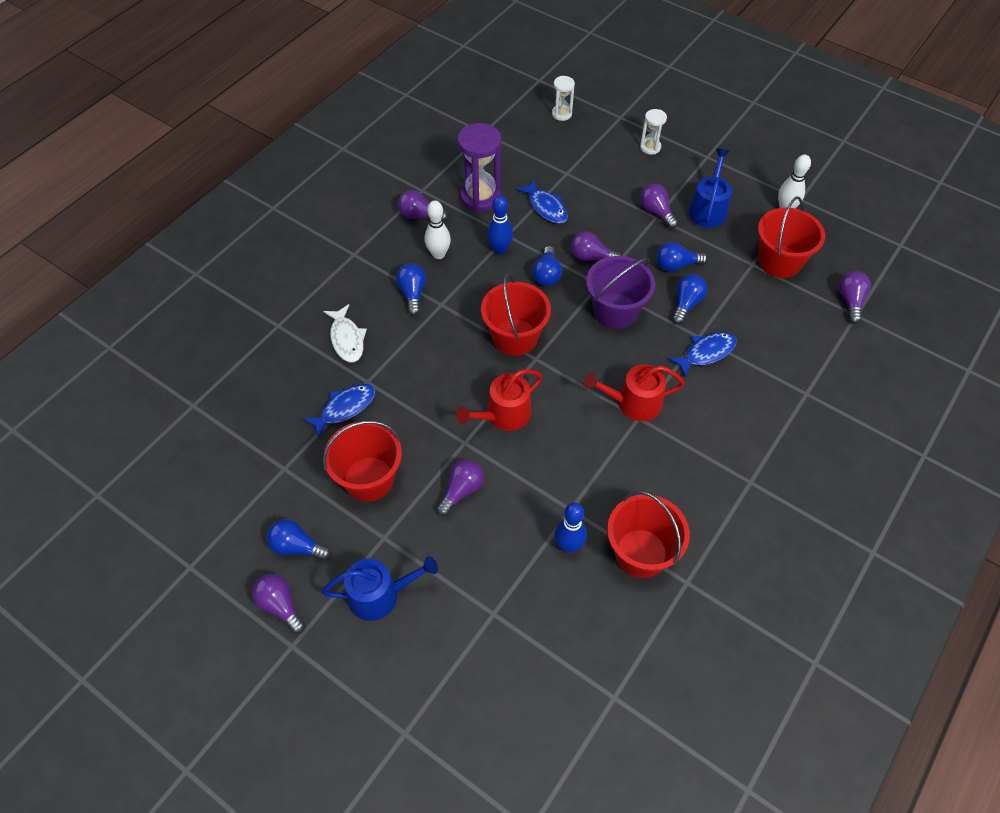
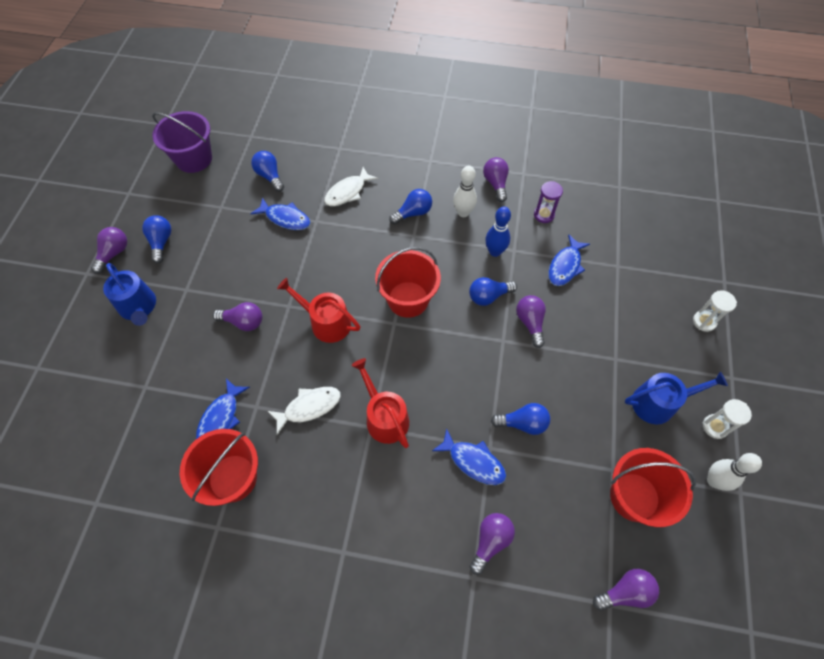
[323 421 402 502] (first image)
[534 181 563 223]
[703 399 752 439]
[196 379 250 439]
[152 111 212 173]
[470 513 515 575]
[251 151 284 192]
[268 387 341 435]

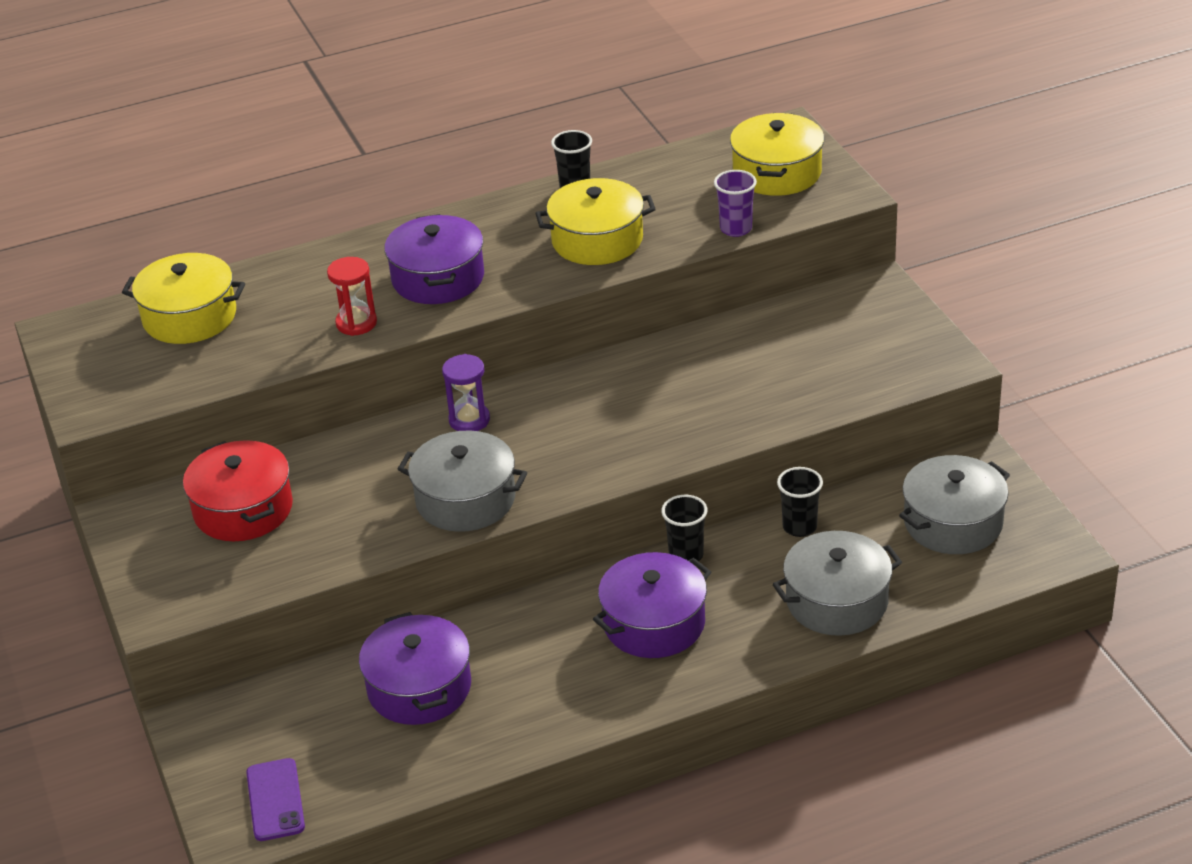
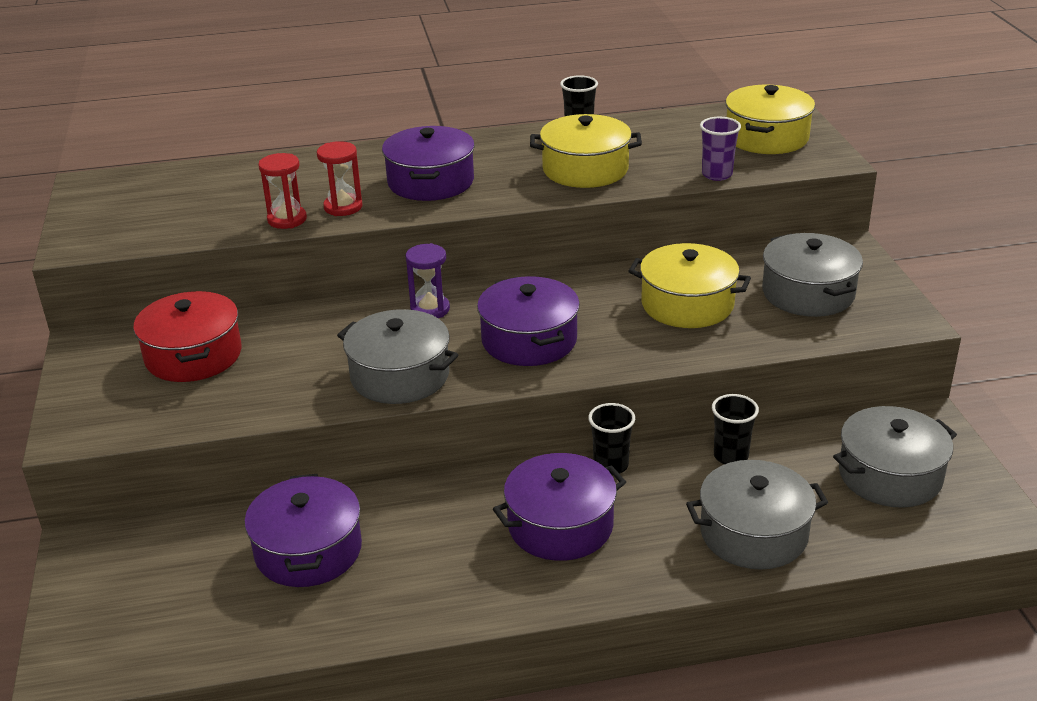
[628 243 751 328]
[246 758 305 841] (first image)
[258 153 307 229]
[477 276 580 366]
[762 233 863 317]

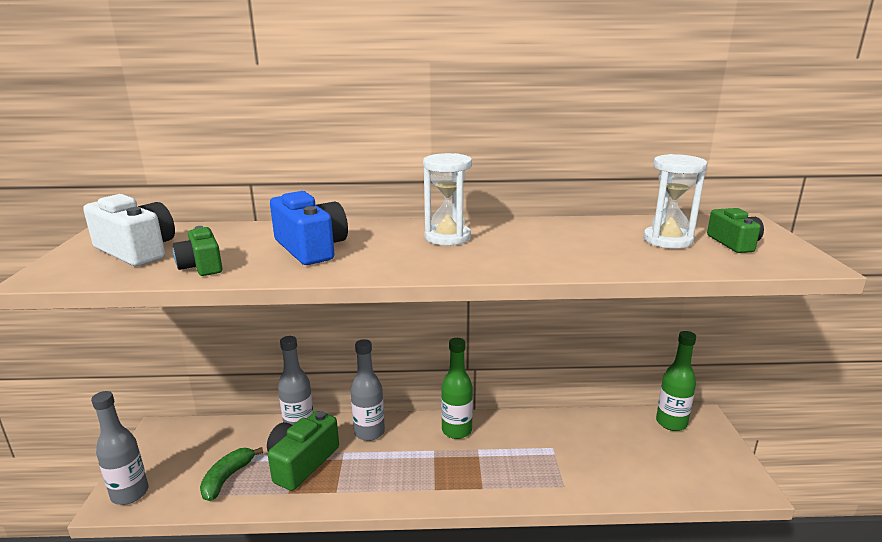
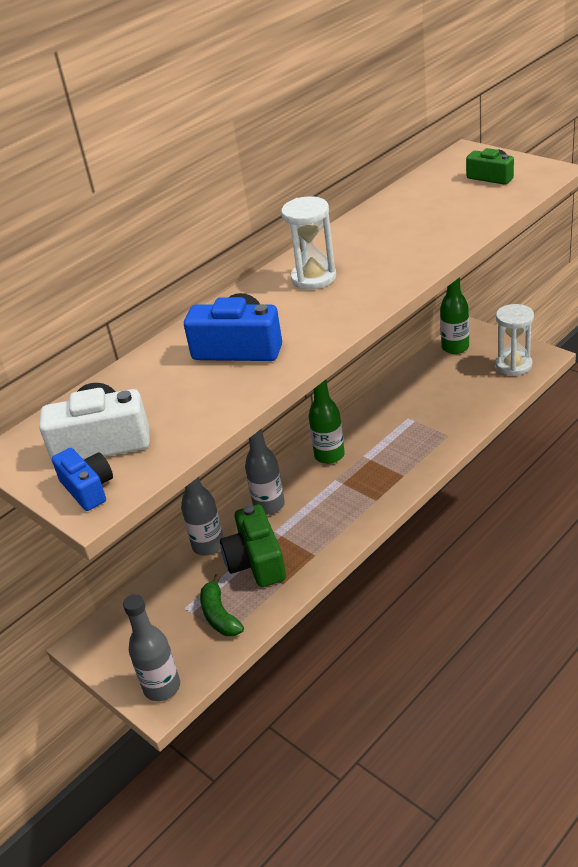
[173 226 223 276] (first image)
[496 304 534 376]
[52 448 113 511]

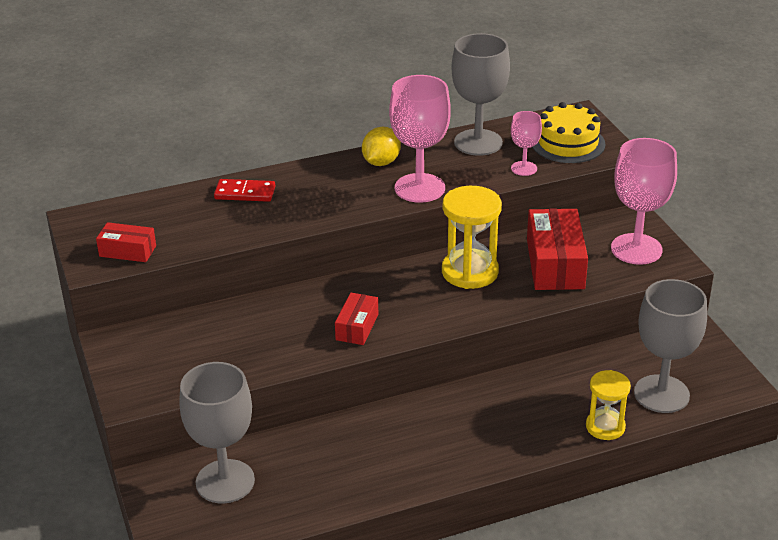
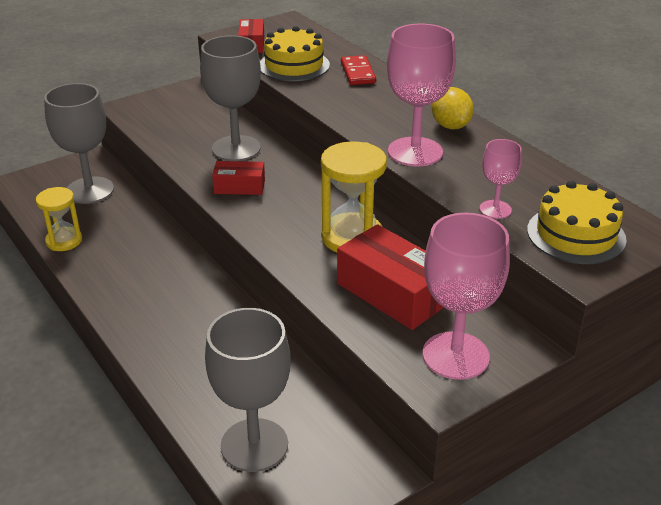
[432 87 474 129]
[200 35 261 161]
[337 224 444 330]
[36 187 82 251]
[260 26 330 81]

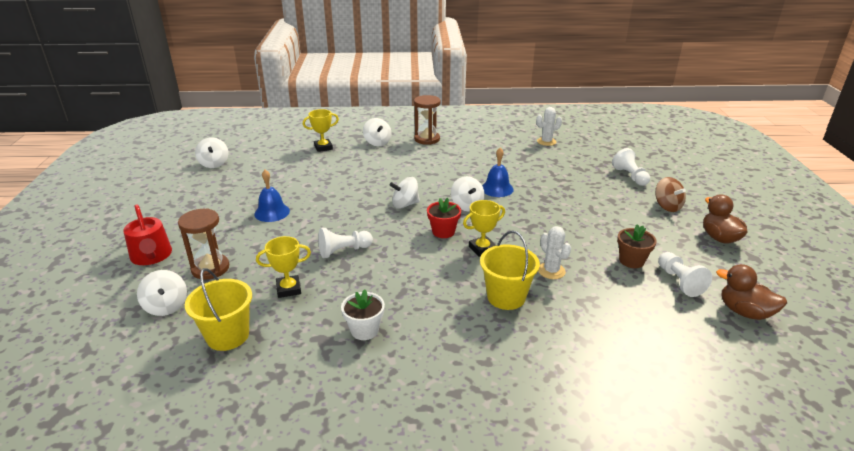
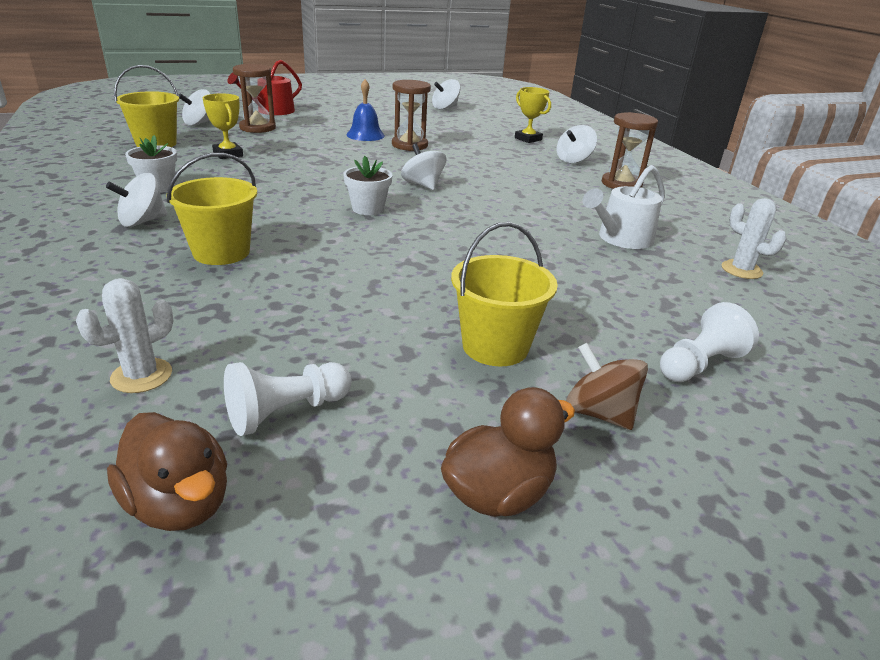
[318 228 373 258] (first image)
[343 156 393 215]
[106 173 167 227]
[463 200 505 257] (first image)
[482 148 514 197] (first image)
[76 278 173 393]
[617 224 657 268] (first image)
[566 343 648 430]
[107 412 227 531]
[392 80 431 151]
[451 222 558 366]
[583 165 665 249]

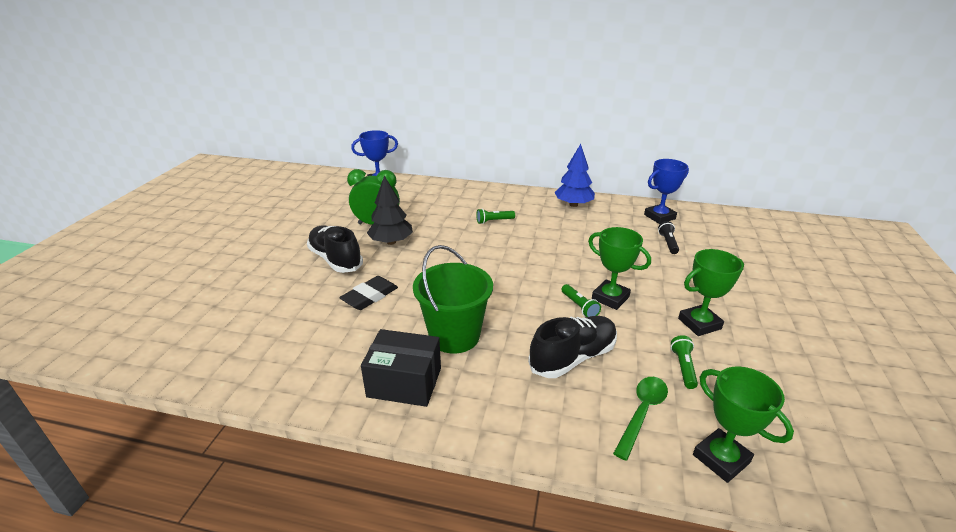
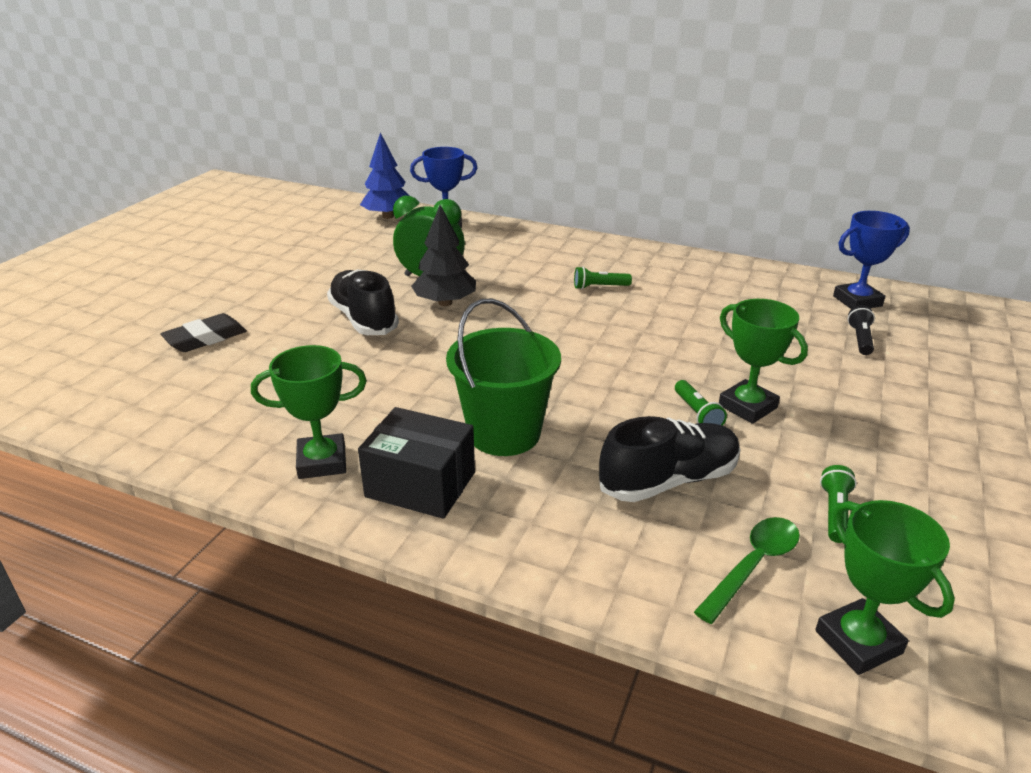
[160 313 247 352]
[360 133 409 219]
[251 345 367 479]

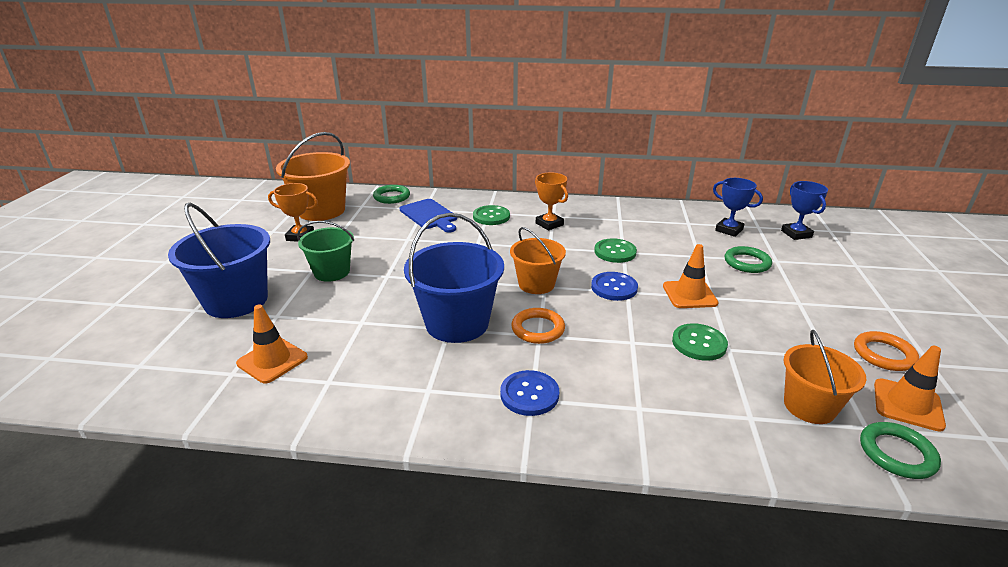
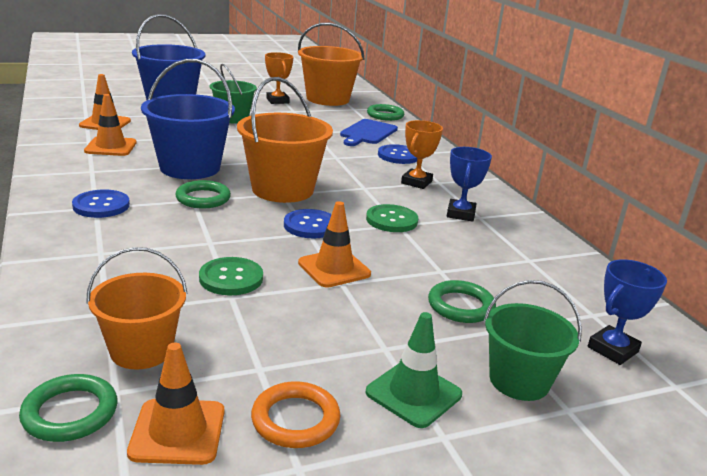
[378 144 417 164]
[237 77 333 203]
[175 180 231 209]
[447 147 492 222]
[84 94 137 156]
[365 312 462 428]
[484 280 582 401]

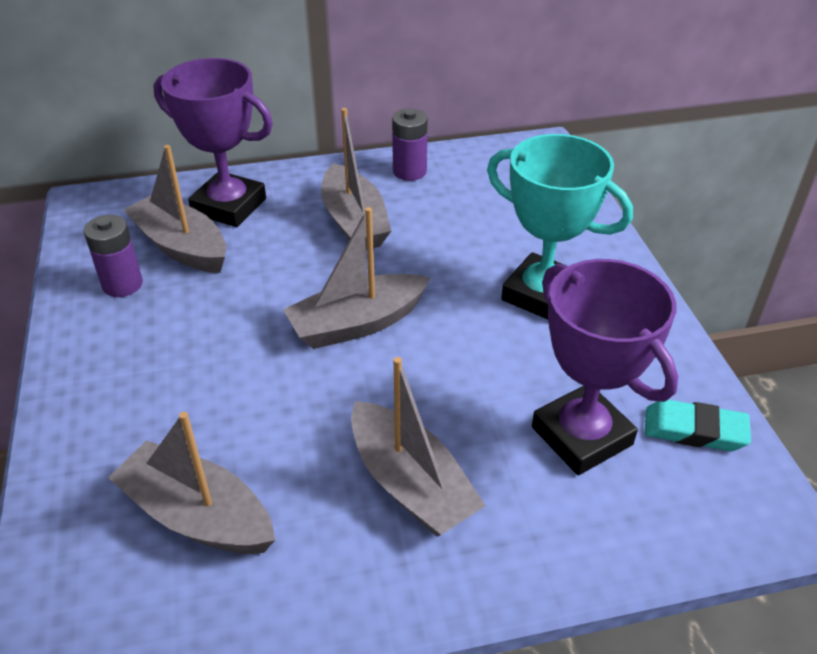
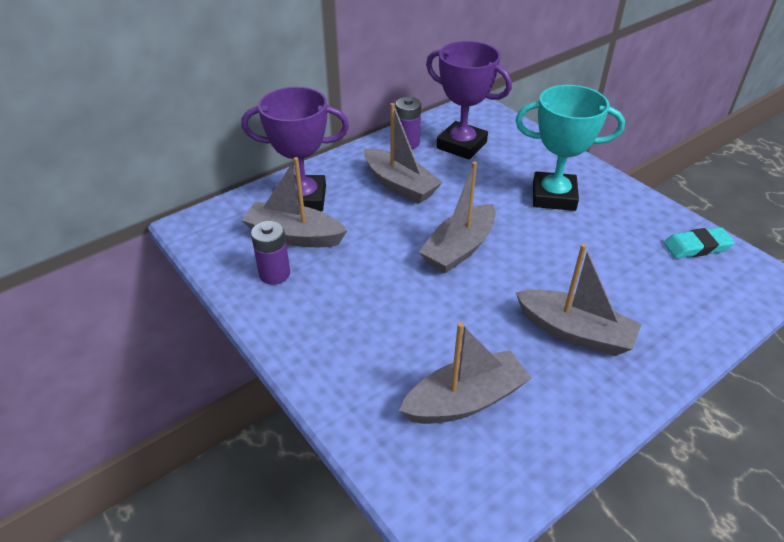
[399 322 531 424]
[426 41 512 160]

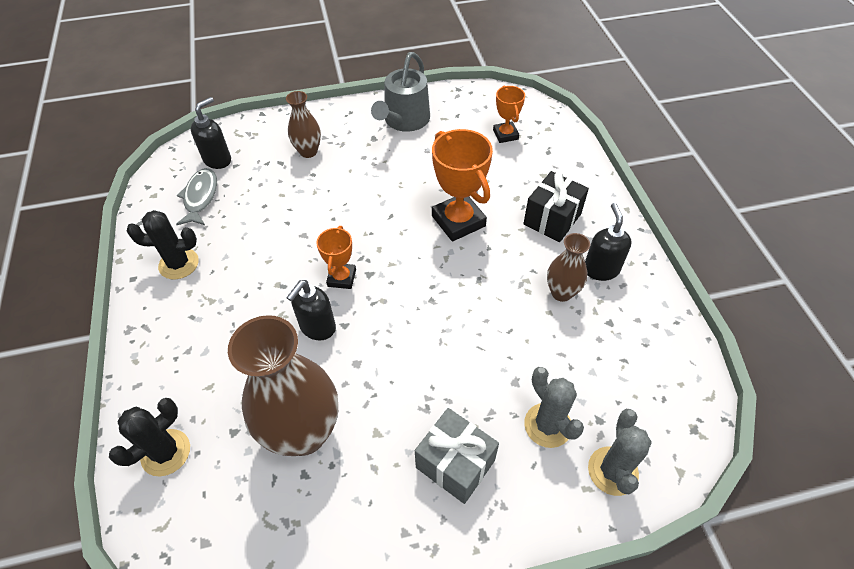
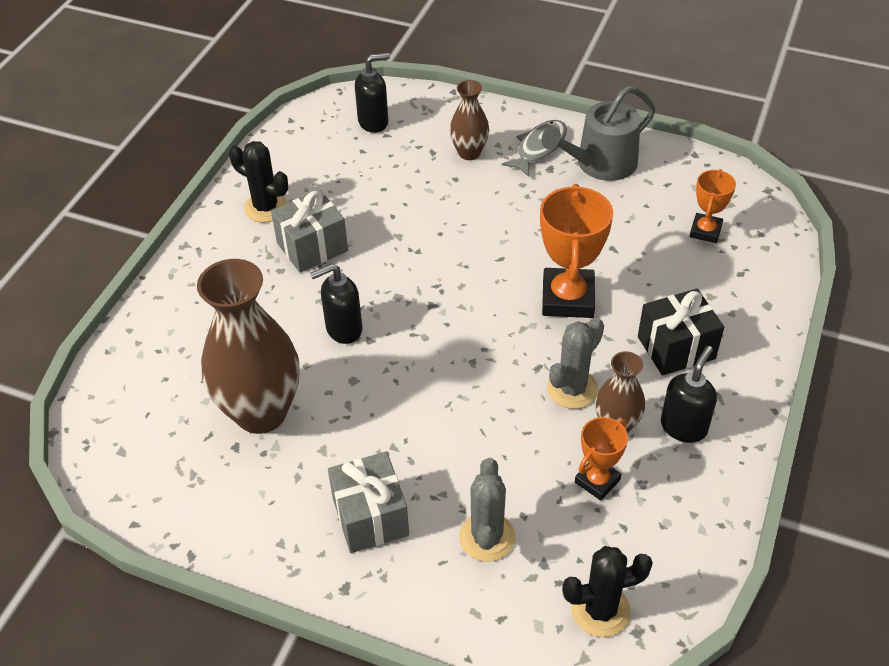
[562 546 653 637]
[502 120 567 177]
[575 417 628 501]
[547 318 604 409]
[271 190 348 273]

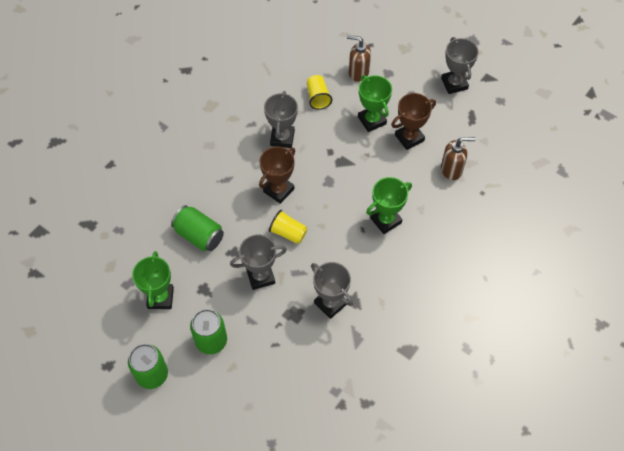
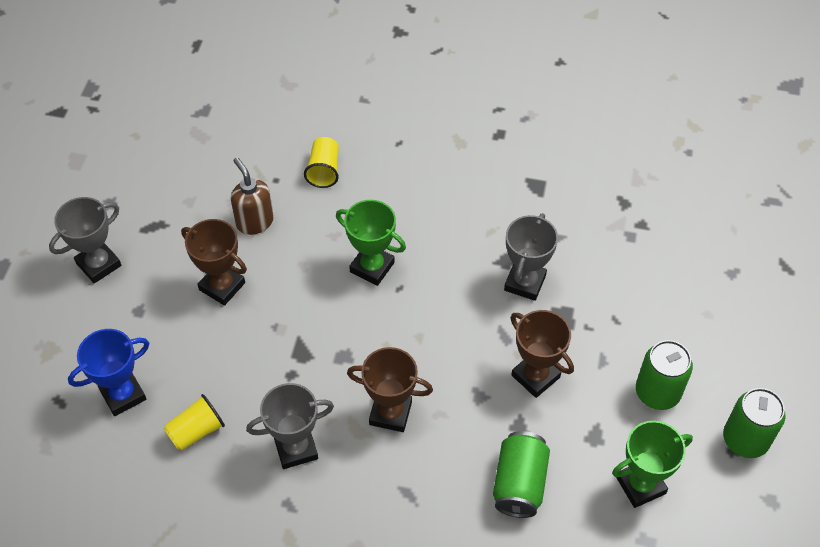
[511 310 574 398]
[304 137 339 188]
[68 329 149 416]
[358 75 392 132] (first image)

